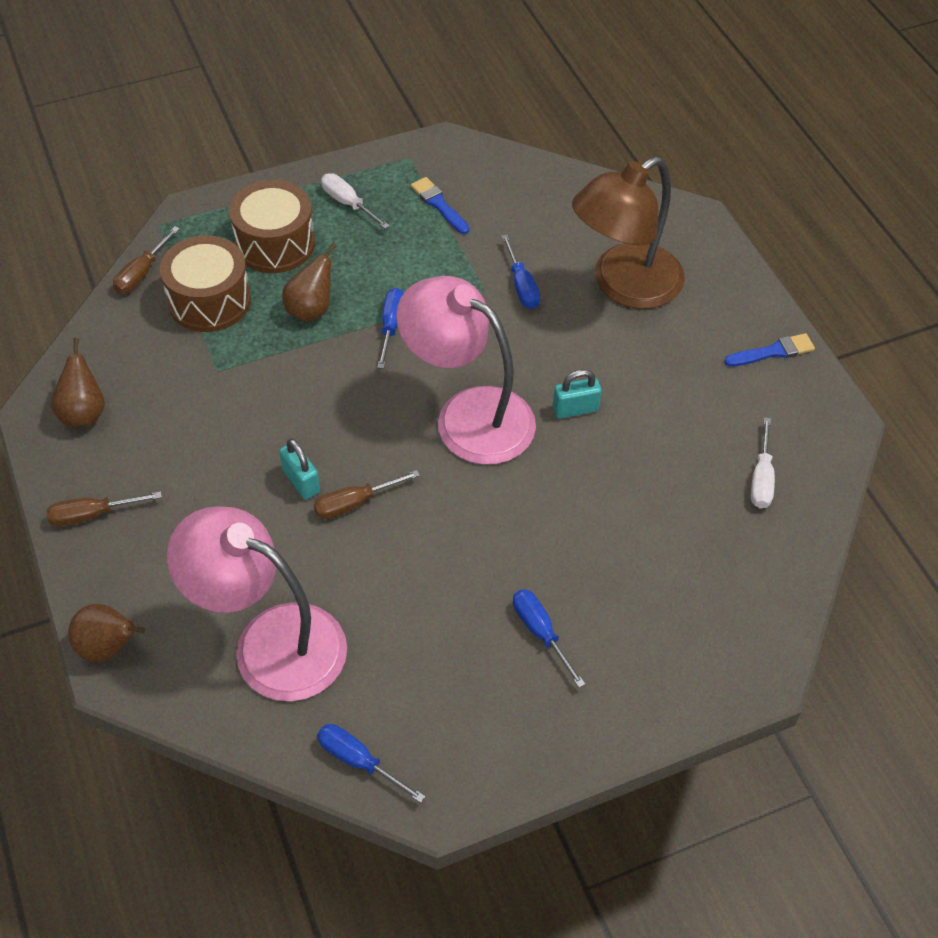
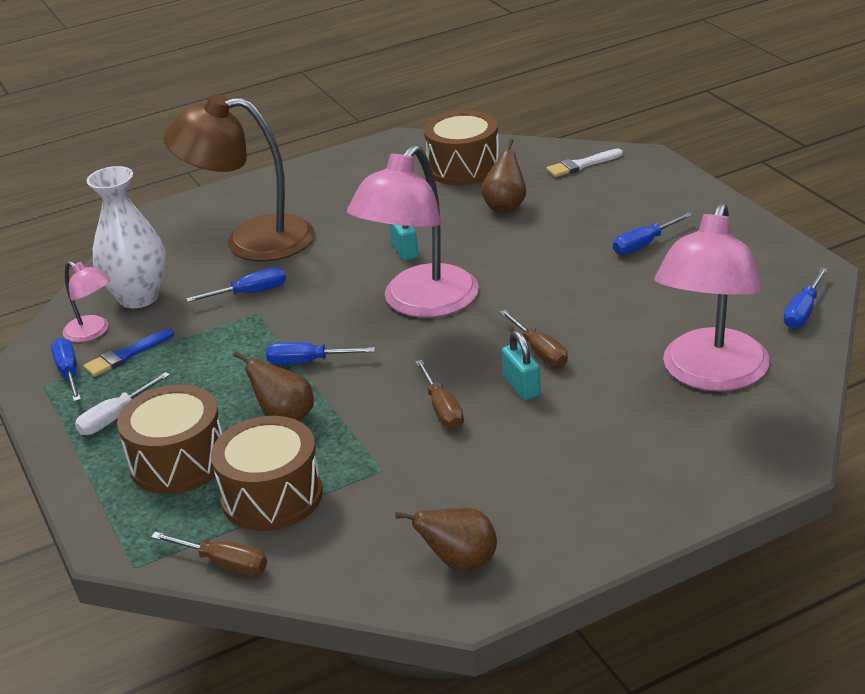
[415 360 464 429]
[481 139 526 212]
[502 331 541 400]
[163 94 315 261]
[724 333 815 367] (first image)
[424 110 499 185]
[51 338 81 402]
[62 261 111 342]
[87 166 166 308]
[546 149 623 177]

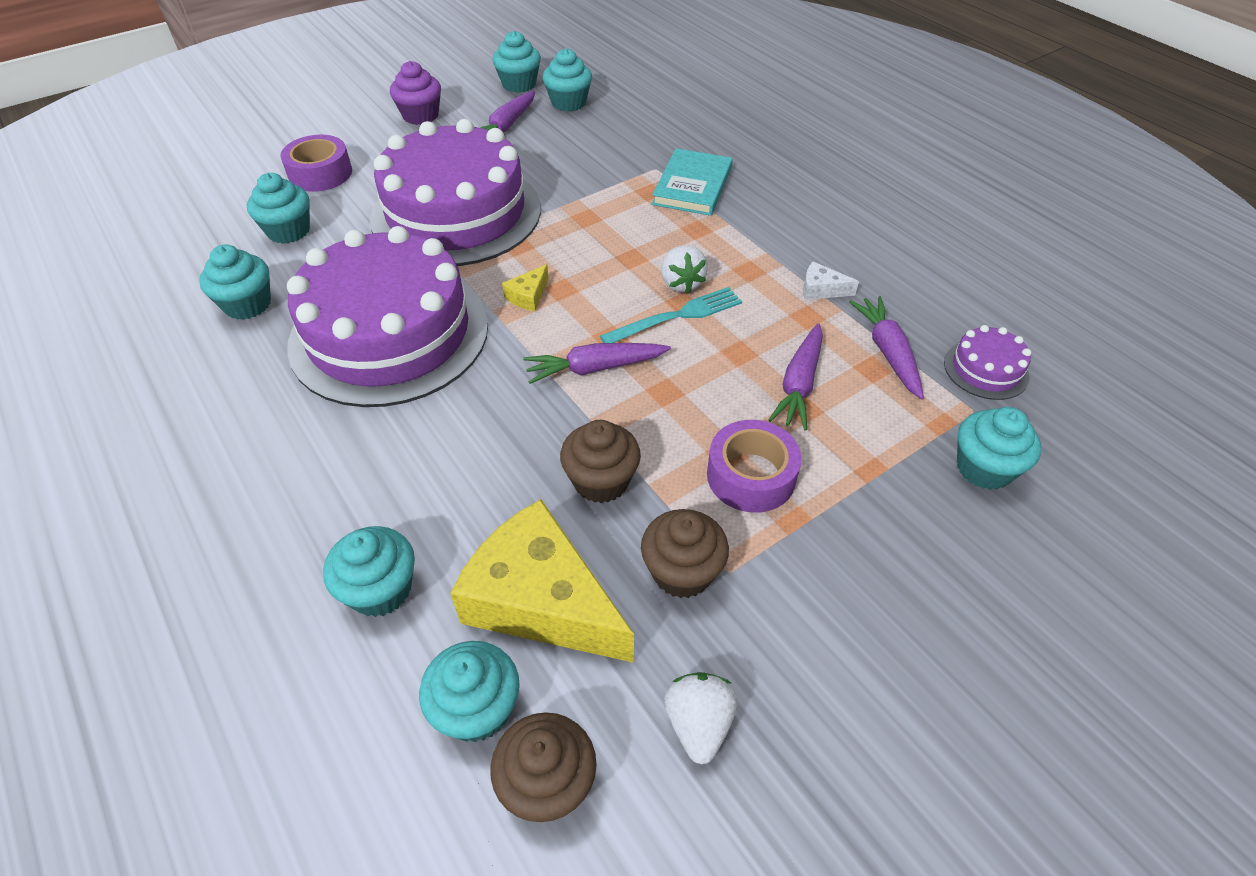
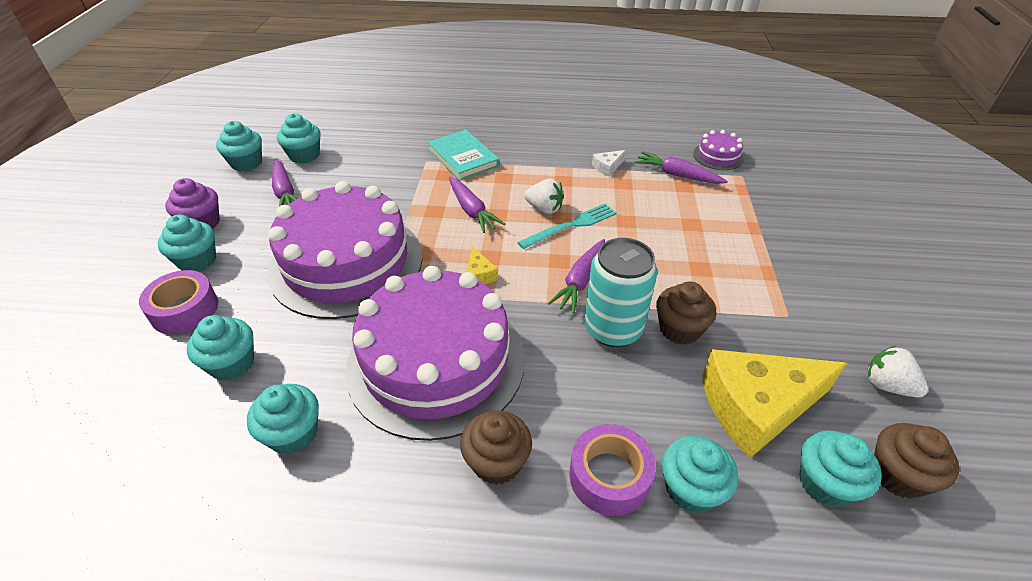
[517 204 617 249]
[460 410 532 485]
[569 424 656 516]
[449 176 505 233]
[158 215 216 271]
[584 238 657 347]

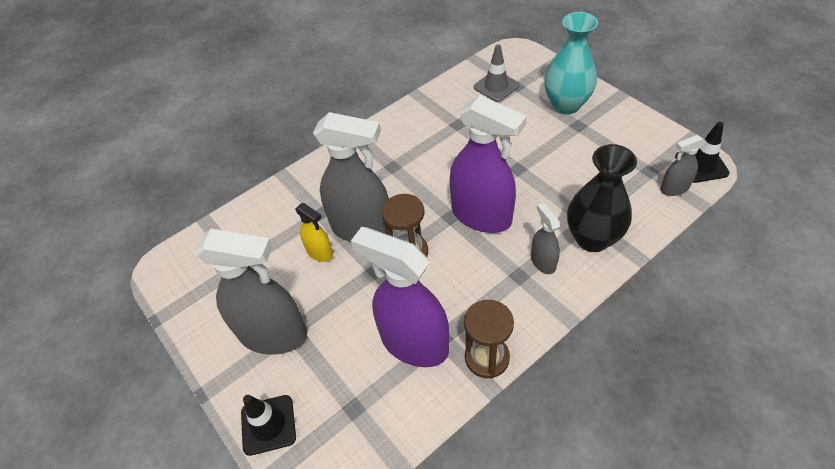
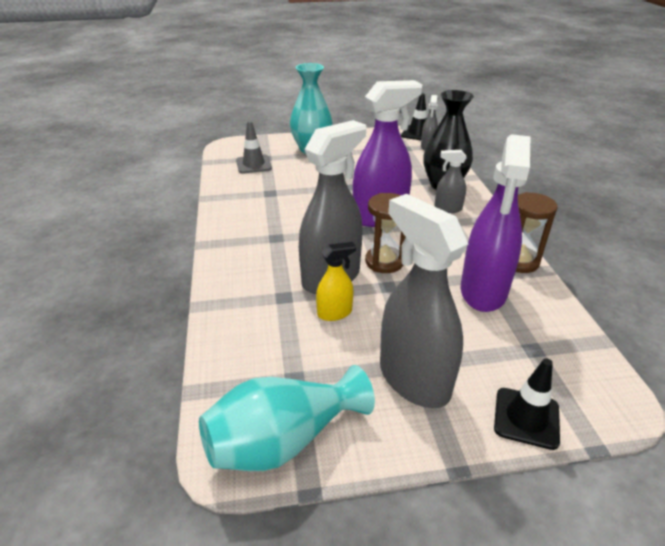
[380 194 468 408]
[461 134 530 312]
[199 365 375 471]

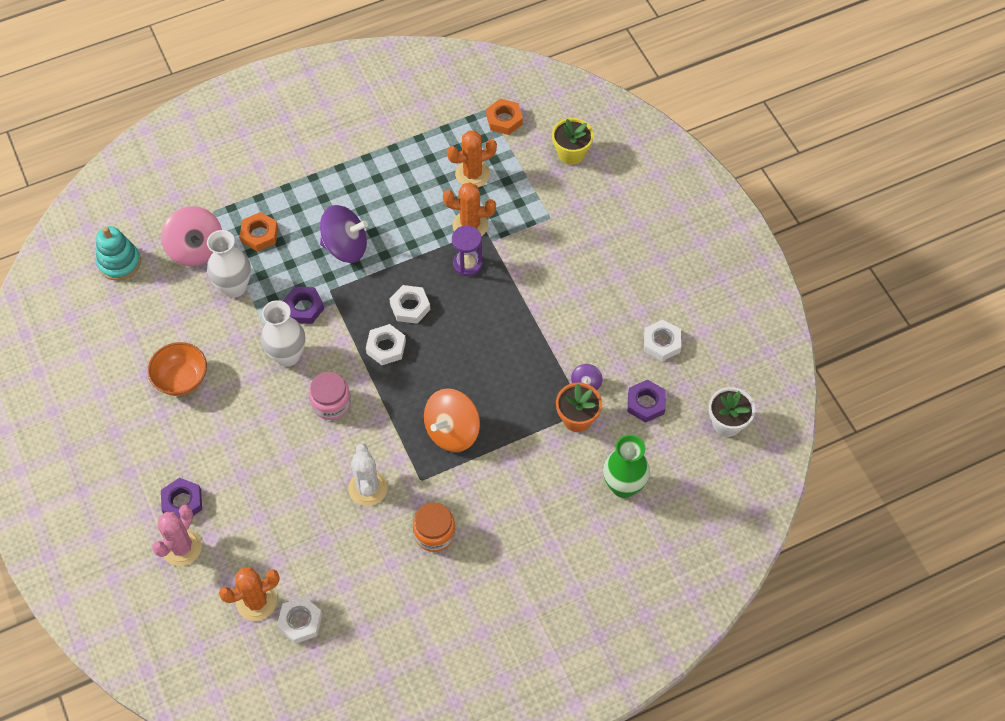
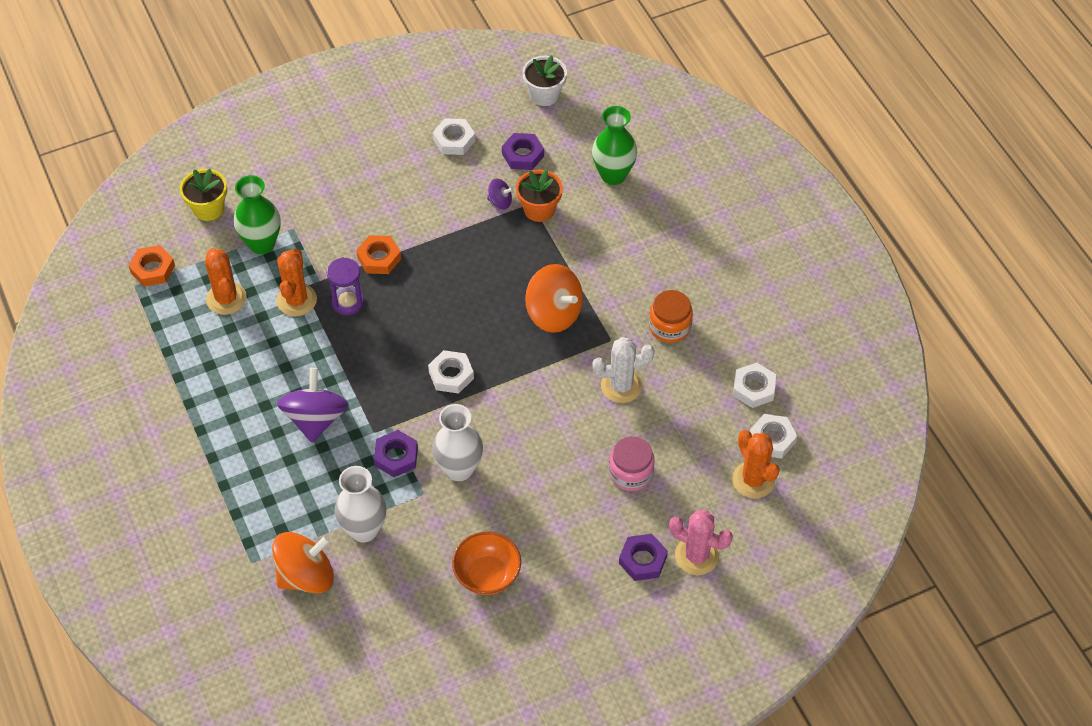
[96 226 141 281] (first image)
[272 532 334 593]
[356 235 401 274]
[609 436 655 491]
[733 363 776 408]
[234 175 281 254]

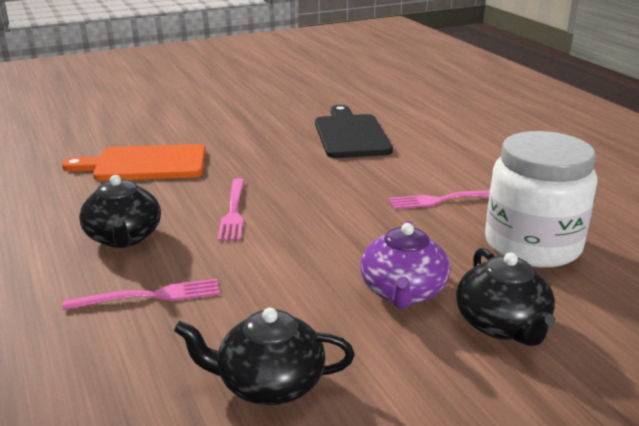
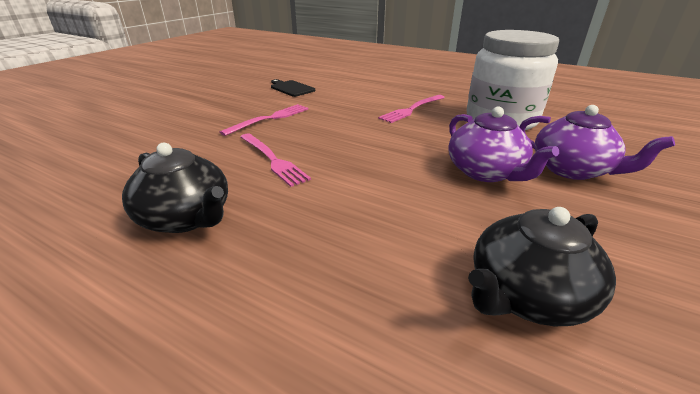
[62 144 206 181] (first image)
[220 104 309 136]
[271 79 315 97]
[519 105 675 180]

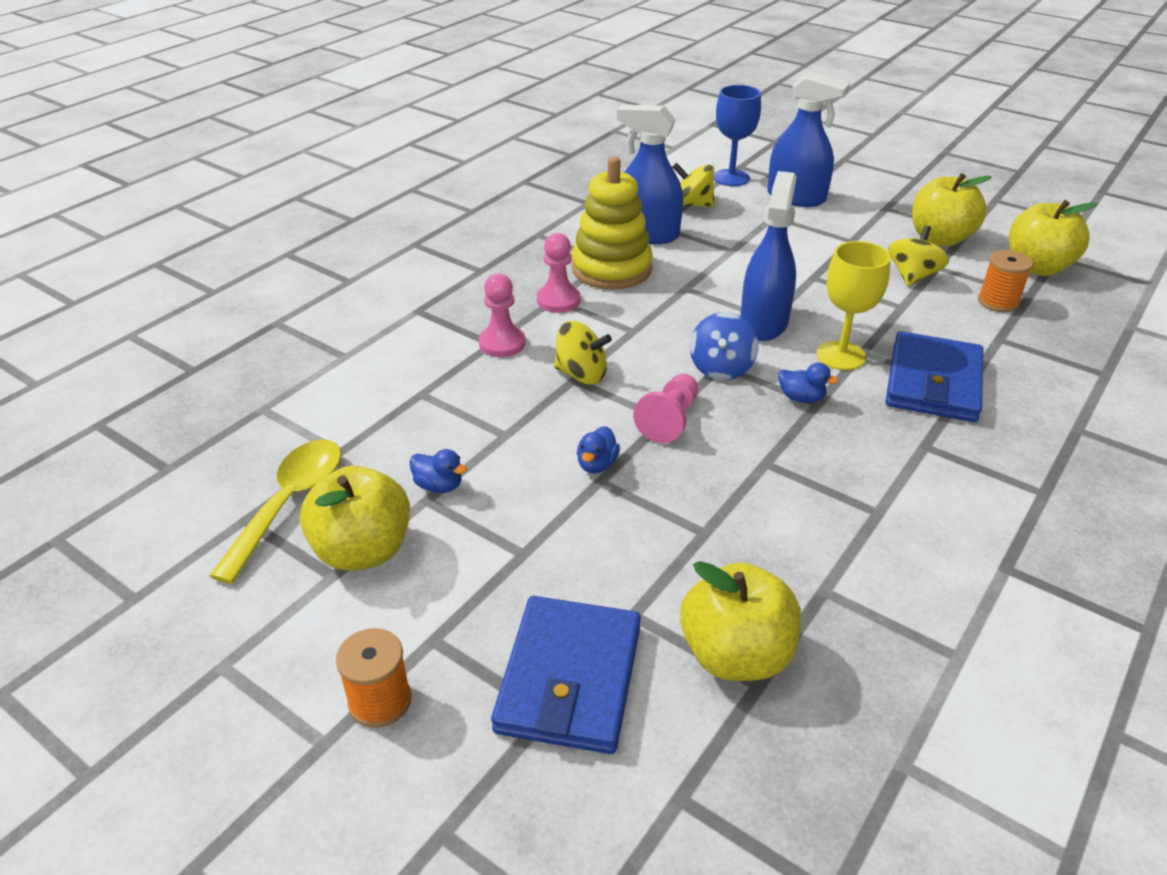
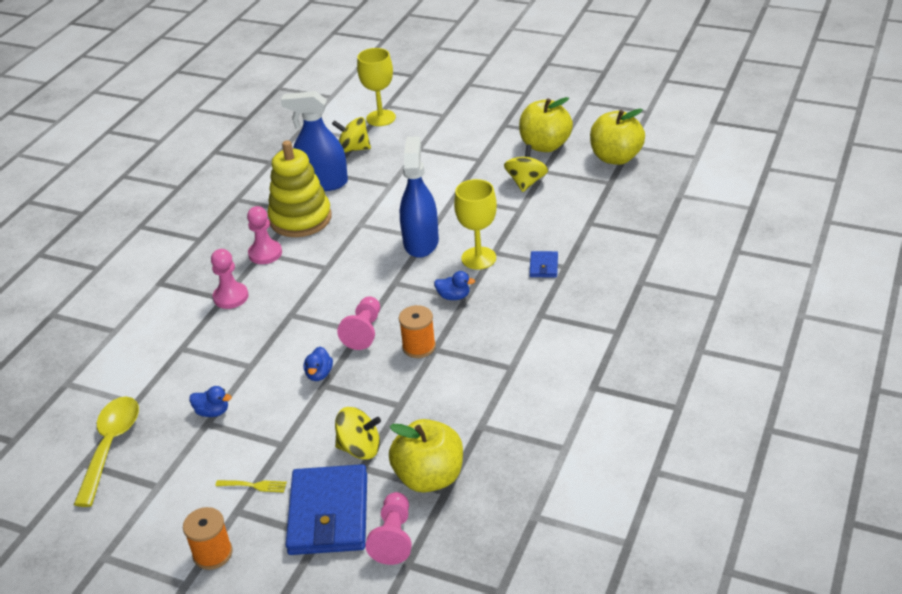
[300 466 410 571] (first image)
[335 407 381 460]
[690 312 759 380] (first image)
[357 48 396 126]
[767 71 850 207] (first image)
[530 251 558 277]
[399 305 436 358]
[215 480 287 493]
[365 492 412 565]

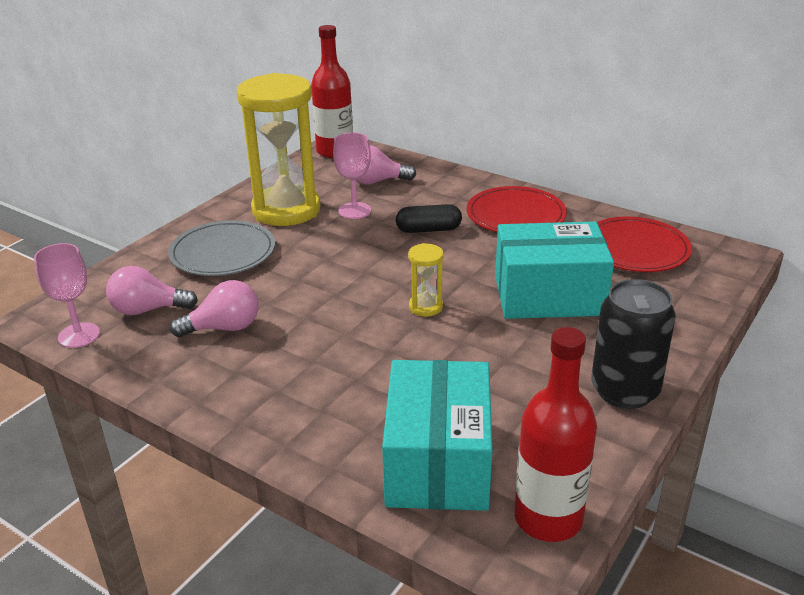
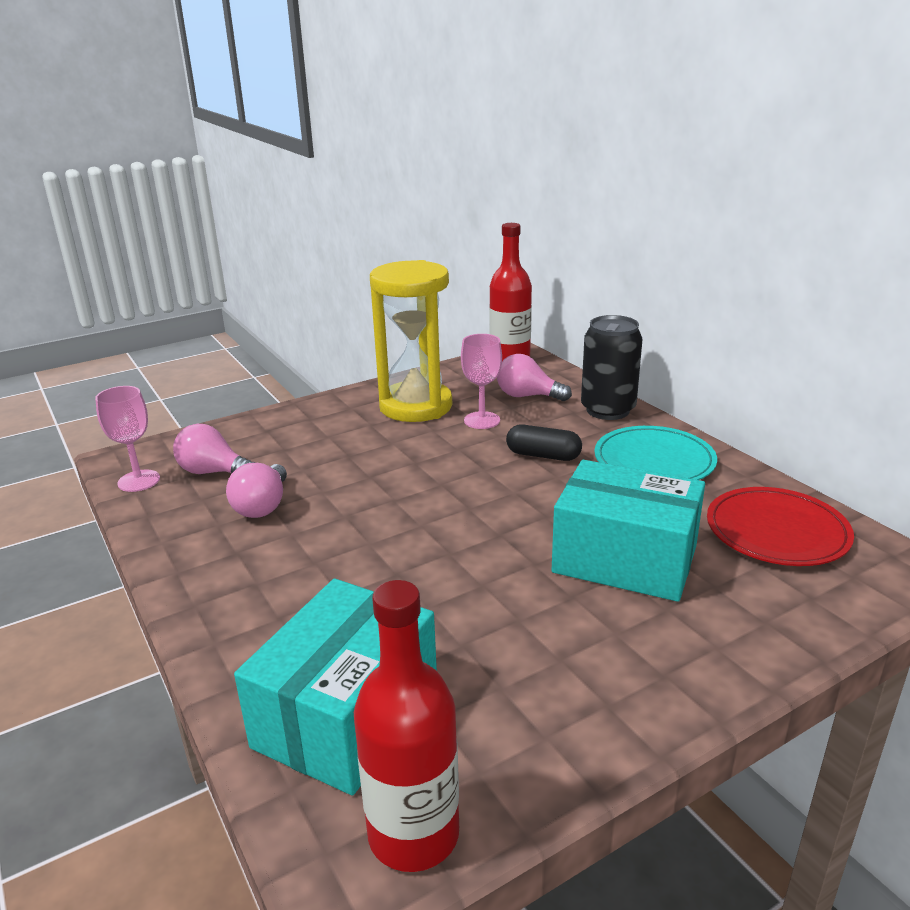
[168 220 275 276] (first image)
[226 463 287 518]
[408 243 444 317] (first image)
[594 426 717 480]
[581 315 642 420]

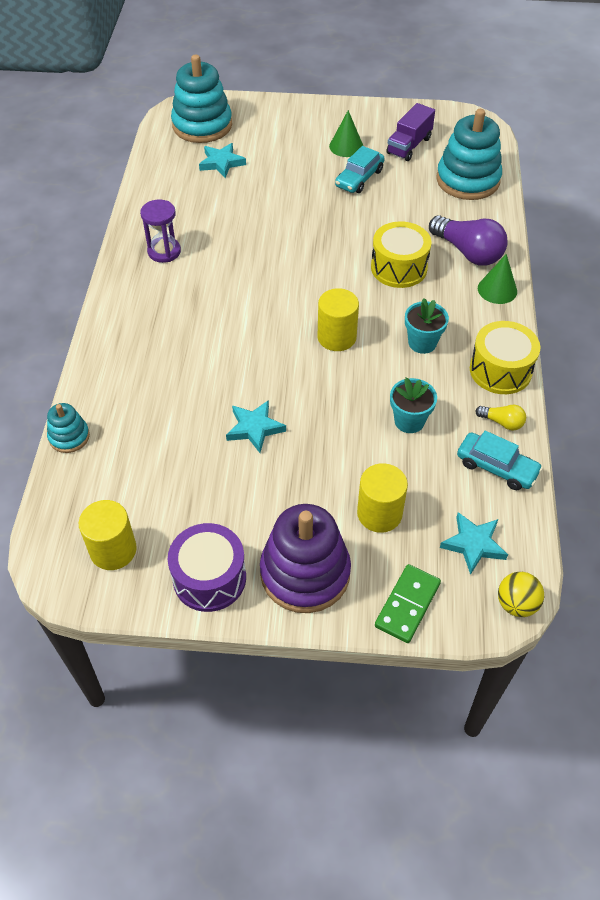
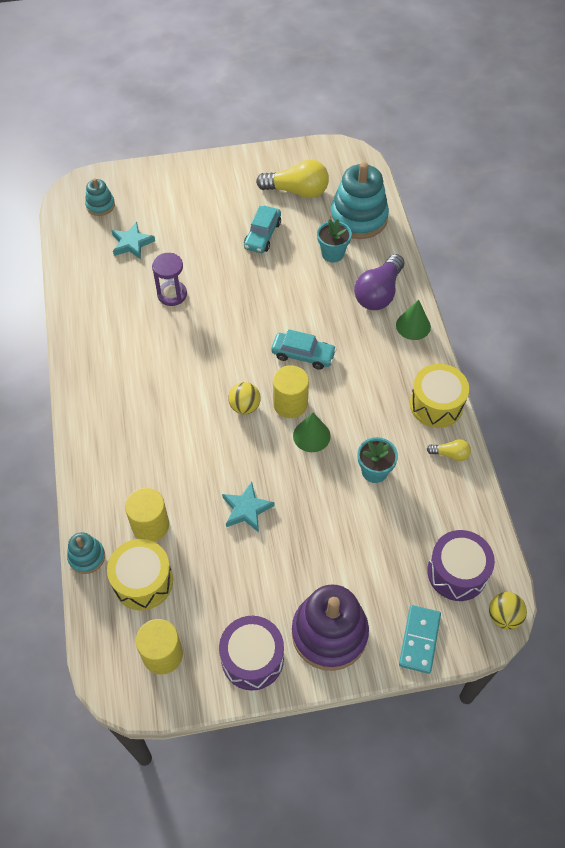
[152 253 187 306]
[85 178 115 216]
[293 413 331 452]
[125 488 169 542]
[107 539 173 610]
[399 605 441 674]
[256 159 329 198]
[317 219 352 263]
[354 254 404 310]
[427 530 495 601]
[271 329 337 370]
[228 382 261 414]

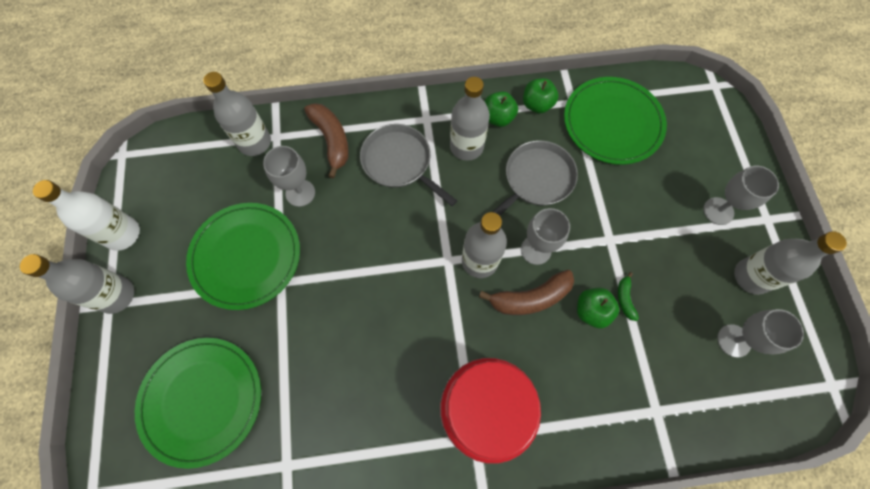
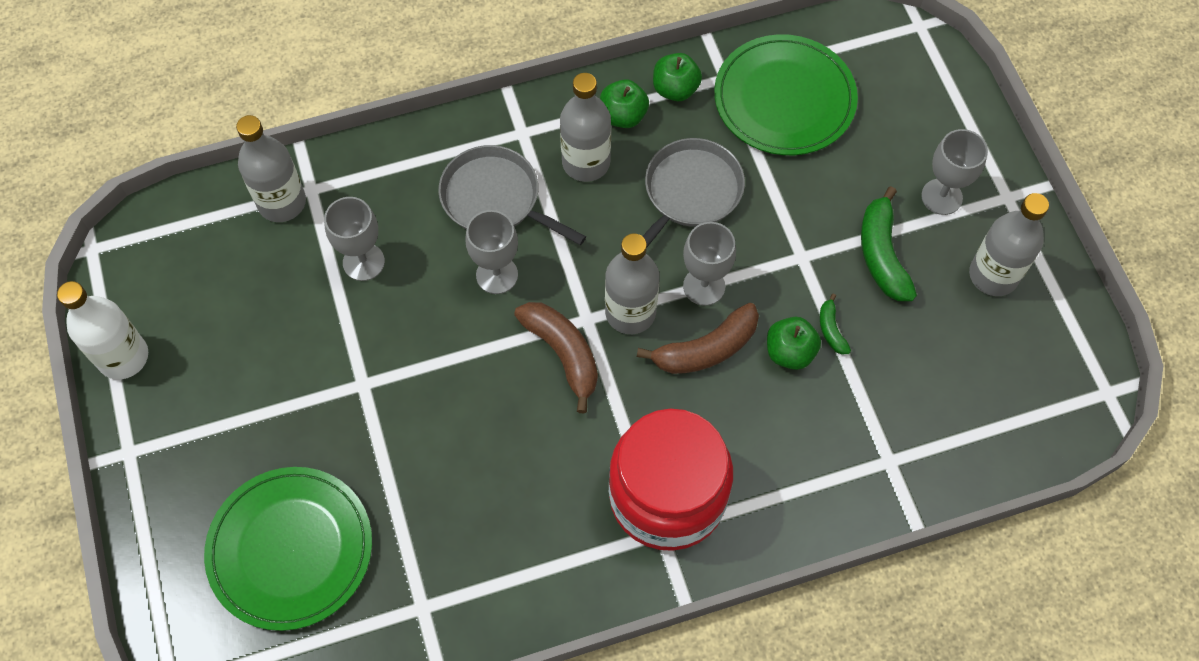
[20 254 134 314] (first image)
[186 203 300 310] (first image)
[514 302 598 414]
[465 210 518 294]
[861 186 917 301]

